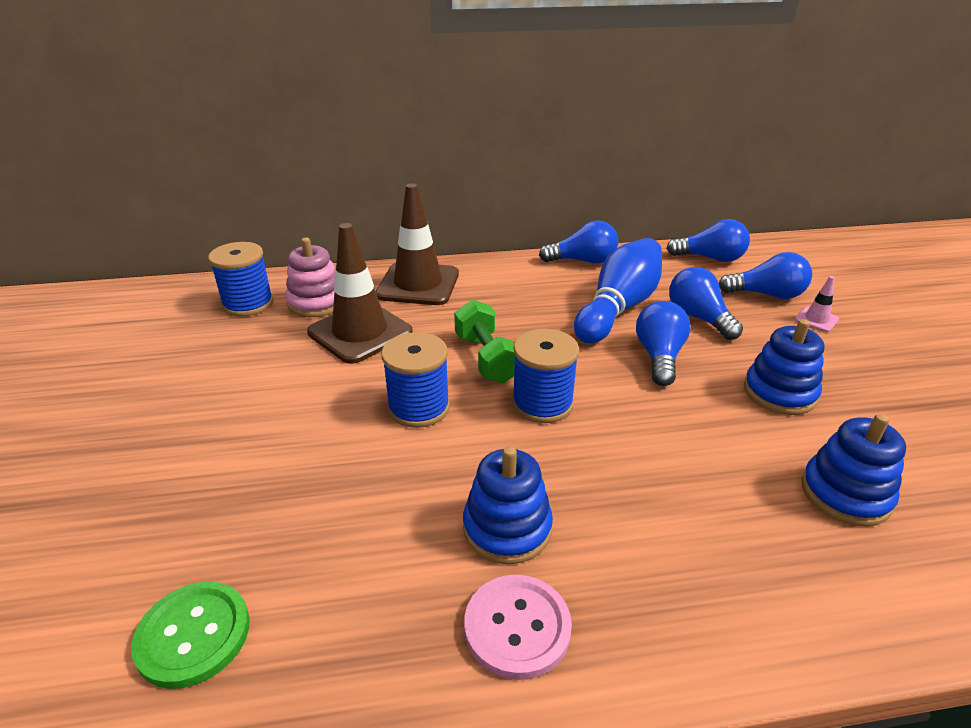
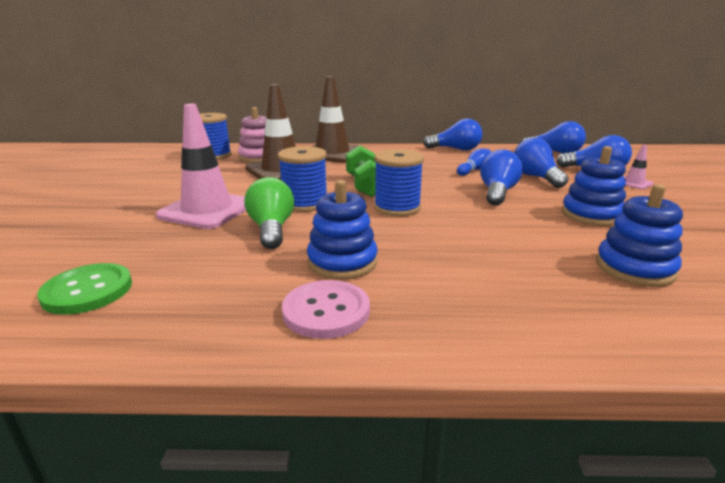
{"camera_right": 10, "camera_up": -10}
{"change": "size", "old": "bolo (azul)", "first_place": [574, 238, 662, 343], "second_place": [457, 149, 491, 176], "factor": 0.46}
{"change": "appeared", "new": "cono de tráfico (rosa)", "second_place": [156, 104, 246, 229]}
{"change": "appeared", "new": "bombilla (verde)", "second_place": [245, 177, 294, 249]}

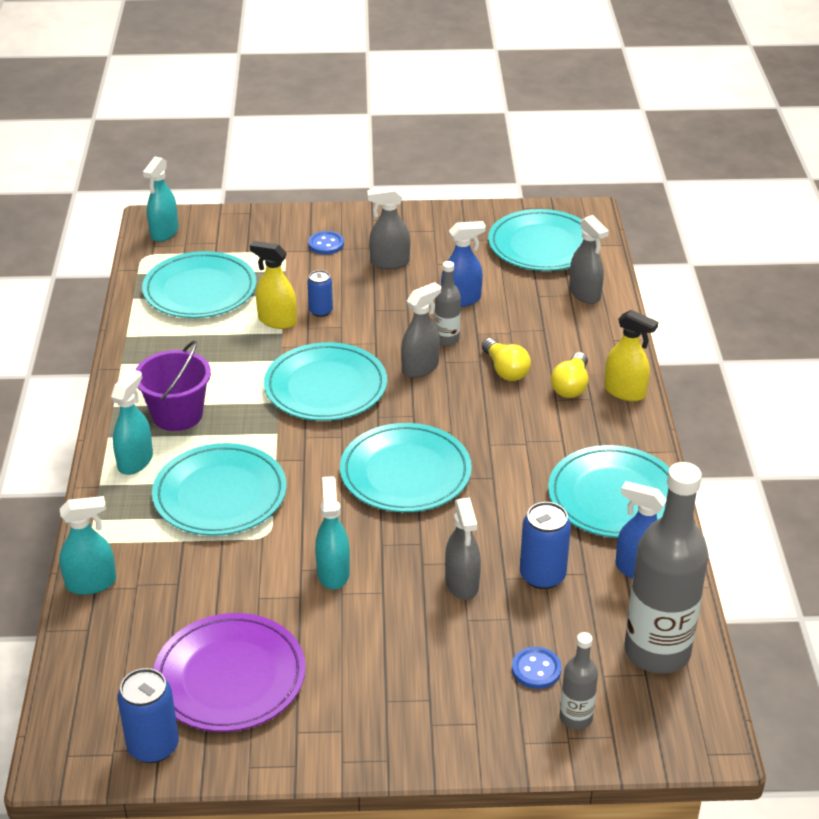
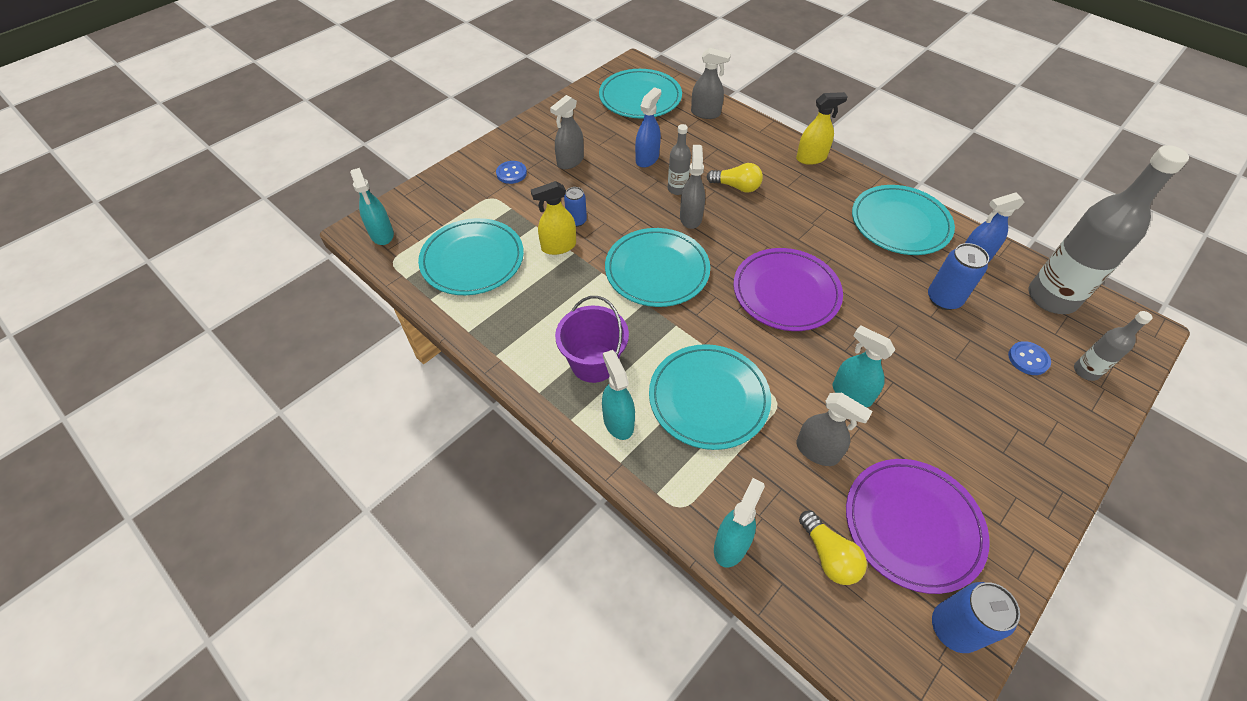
{"camera_right": -45, "camera_up": 15}
{"change": "colour", "old": "plato (turquesa)", "new": "plato (morado)", "first_place": [340, 423, 472, 512], "second_place": [733, 248, 843, 331]}
{"change": "relocated", "old": "pulverizador (gris)", "first_place": [445, 498, 481, 600], "second_place": [796, 393, 873, 466]}
{"change": "relocated", "old": "bombilla (amarillo)", "first_place": [551, 352, 588, 398], "second_place": [799, 511, 867, 585]}

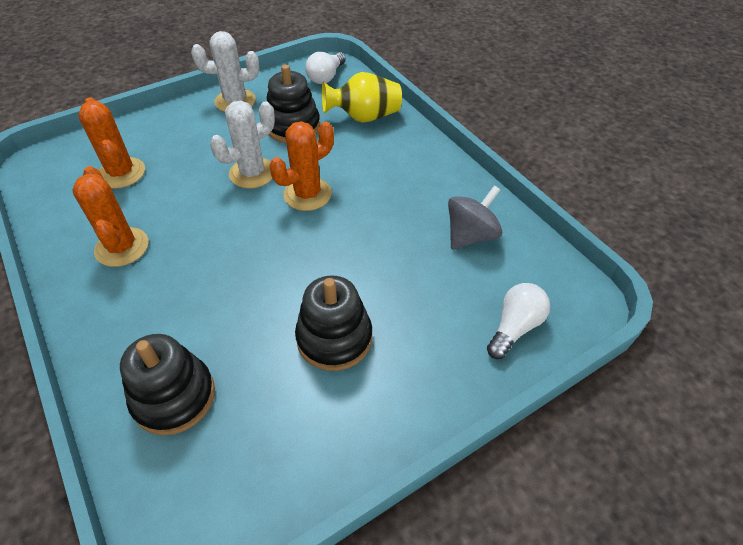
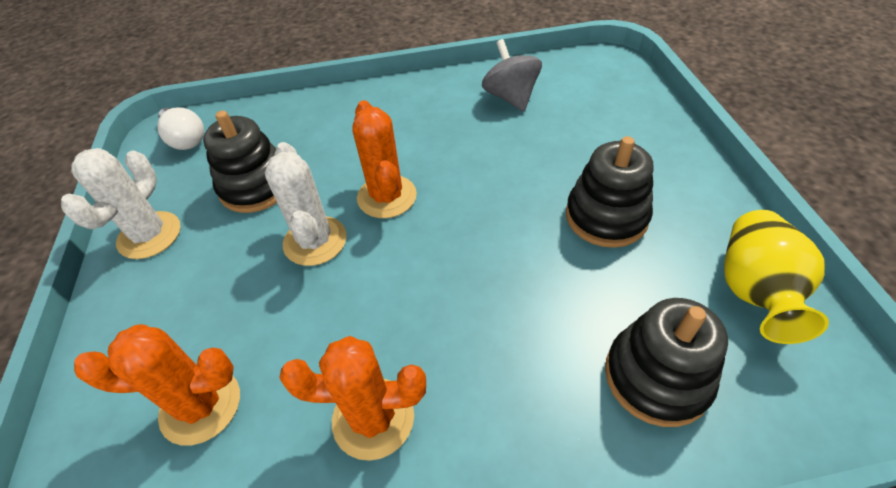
{"camera_right": -65, "camera_up": 0}
{"change": "relocated", "old": "florero (amarillo)", "first_place": [322, 72, 402, 123], "second_place": [724, 210, 829, 344]}
{"change": "missing", "old": "bombilla (blanco)", "first_place": [487, 283, 550, 359]}

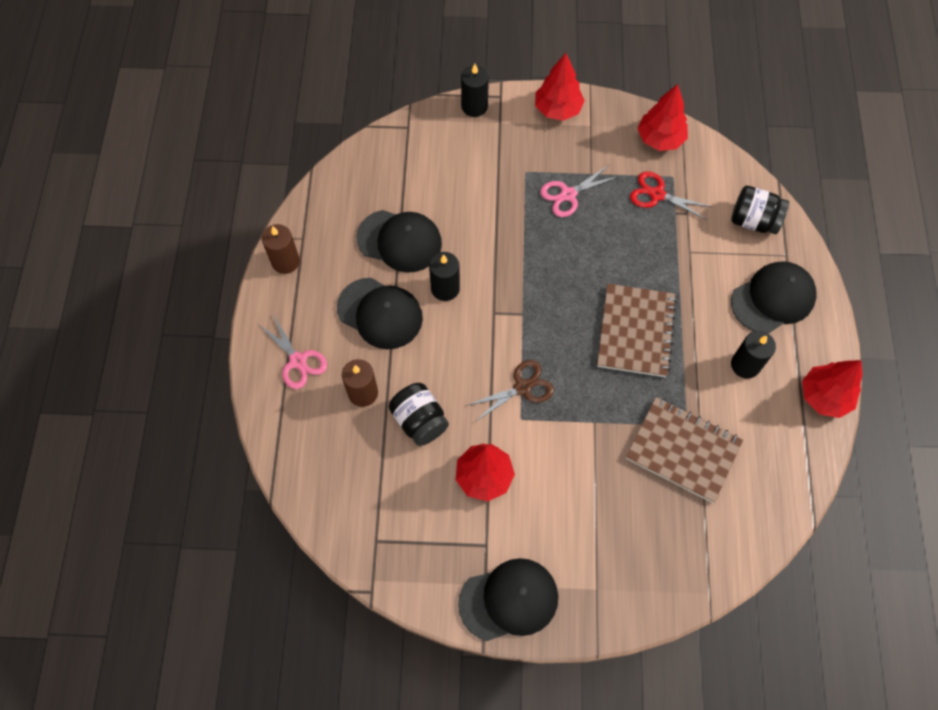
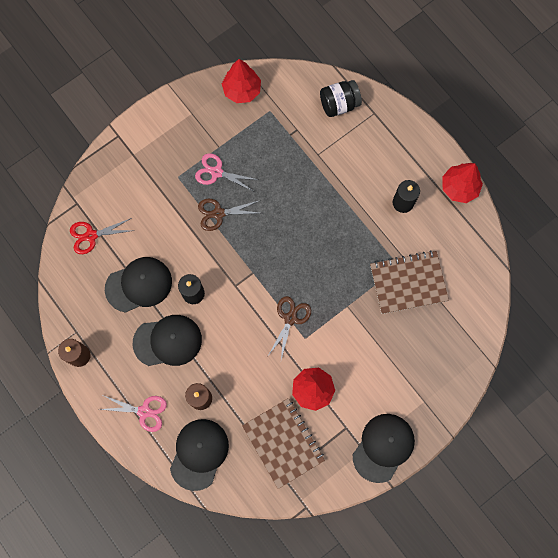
{"camera_right": -40, "camera_up": 10}
{"change": "missing", "old": "tarro (negro)", "first_place": [389, 383, 449, 446]}
{"change": "missing", "old": "vela (negro)", "first_place": [461, 64, 489, 117]}
{"change": "missing", "old": "árbol (rojo)", "first_place": [535, 53, 585, 121]}
{"change": "spun", "old": "tijeras (rosa)", "first_place": [540, 165, 619, 217], "second_place": [195, 153, 259, 191], "degrees": 90}
{"change": "relocated", "old": "cuaderno (marrón)", "first_place": [597, 284, 677, 377], "second_place": [242, 398, 325, 489]}
{"change": "relocated", "old": "tijeras (rojo)", "first_place": [630, 171, 713, 220], "second_place": [70, 218, 135, 254]}
{"change": "relocated", "old": "gorra (negro)", "first_place": [731, 261, 817, 333], "second_place": [170, 419, 229, 491]}
{"change": "appeared", "new": "tijeras (marrón)", "second_place": [198, 199, 260, 231]}

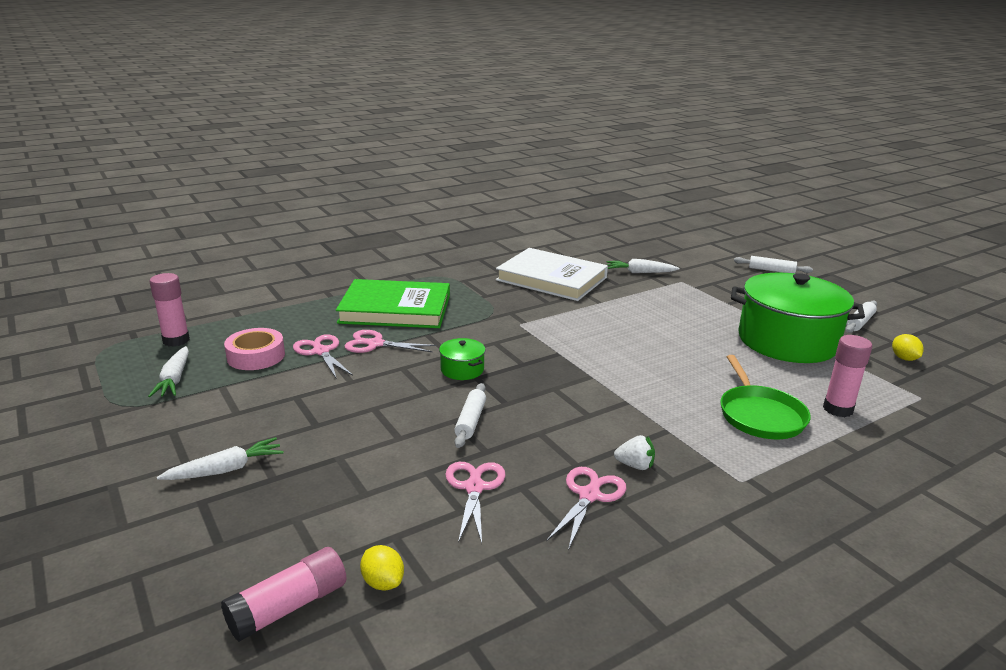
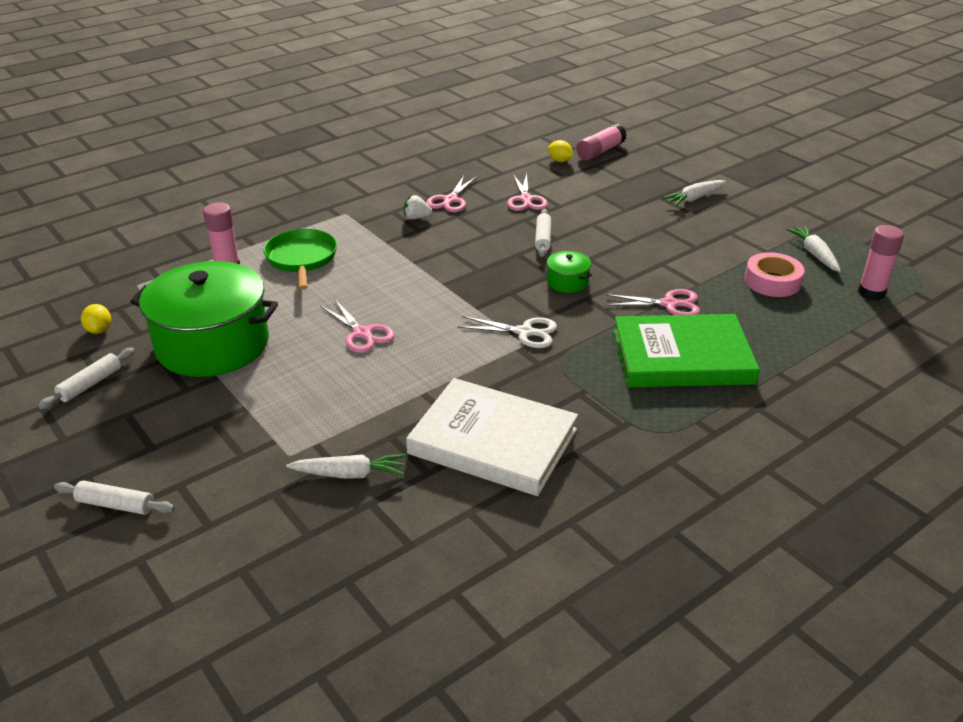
{"camera_right": 175, "camera_up": 10}
{"change": "relocated", "old": "tijeras (rosa)", "first_place": [293, 334, 353, 379], "second_place": [320, 300, 395, 353]}
{"change": "appeared", "new": "tijeras (blanco)", "second_place": [458, 316, 557, 348]}

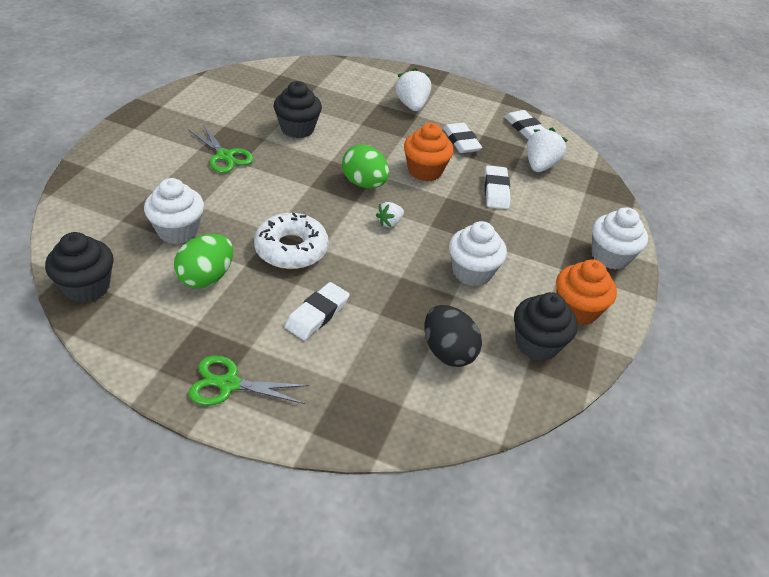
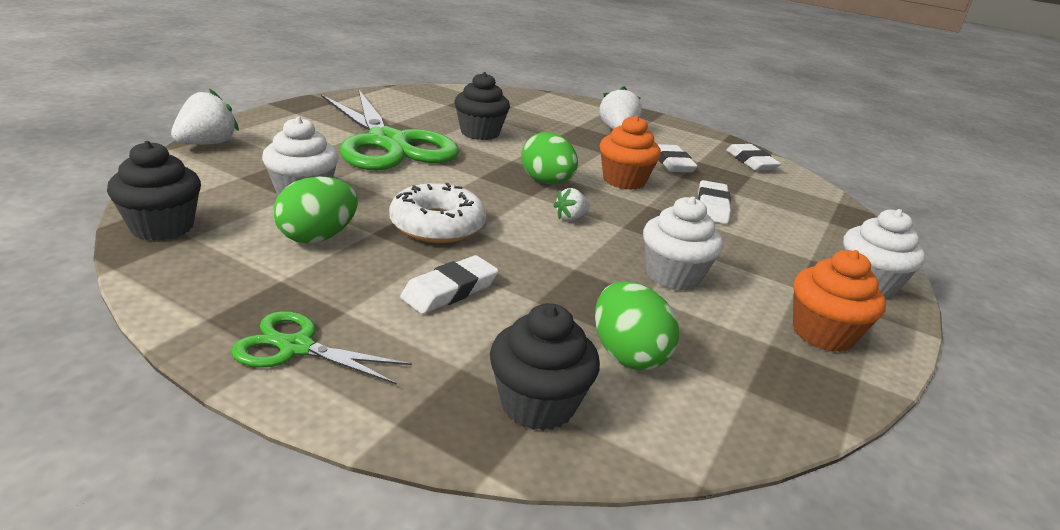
{"camera_right": 10, "camera_up": -15}
{"change": "size", "old": "tijeras (verde)", "first_place": [189, 124, 254, 173], "second_place": [321, 90, 459, 171], "factor": 2.19}
{"change": "colour", "old": "huevo (negro)", "new": "huevo (verde)", "first_place": [424, 305, 482, 367], "second_place": [595, 281, 679, 370]}
{"change": "relocated", "old": "magdalena (negro)", "first_place": [514, 292, 578, 361], "second_place": [490, 303, 600, 431]}
{"change": "relocated", "old": "fresa (blanco)", "first_place": [527, 128, 568, 172], "second_place": [171, 88, 239, 145]}

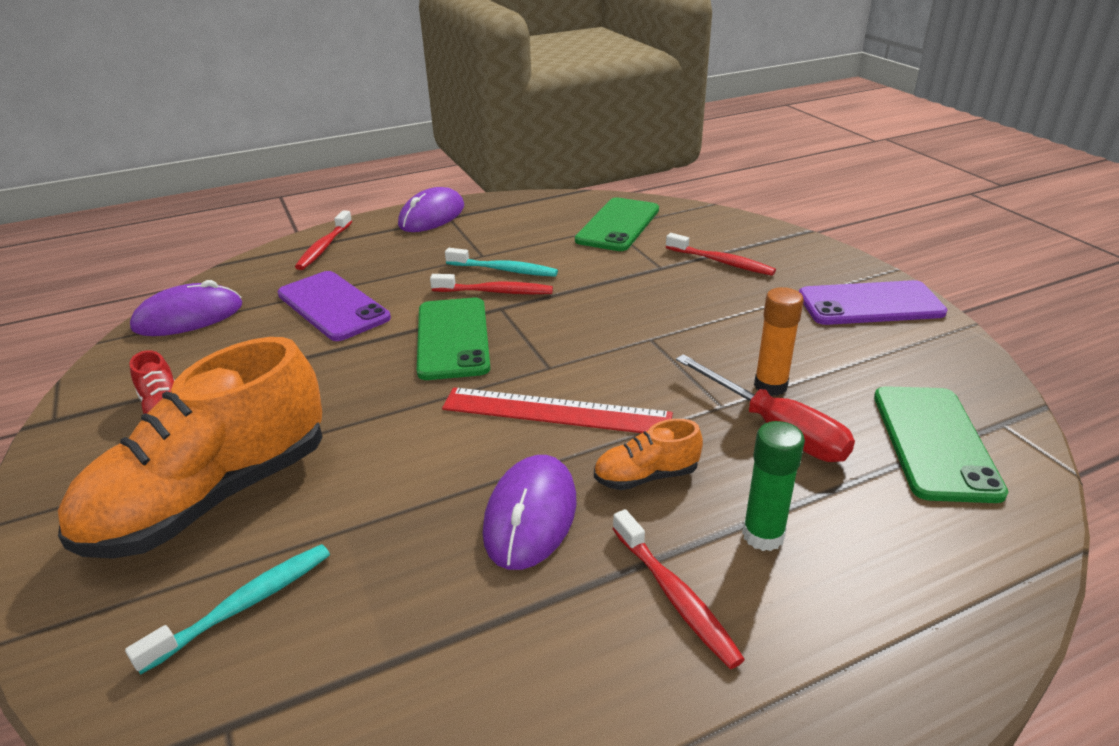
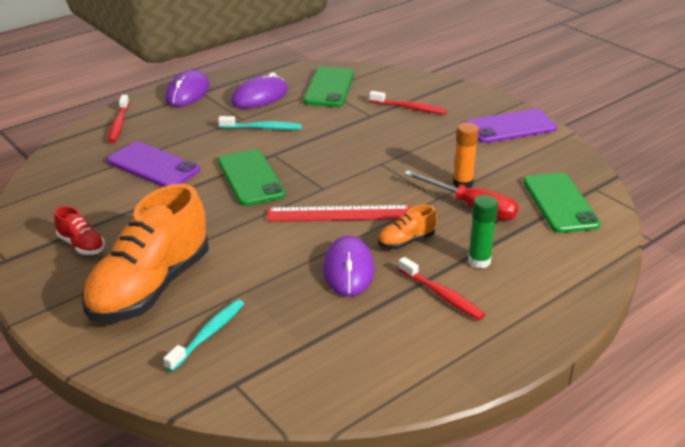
{"camera_right": -15, "camera_up": 0}
{"change": "relocated", "old": "ratón (morado)", "first_place": [130, 280, 242, 336], "second_place": [231, 72, 288, 109]}
{"change": "missing", "old": "cepillo de dientes (rojo)", "first_place": [430, 274, 553, 294]}

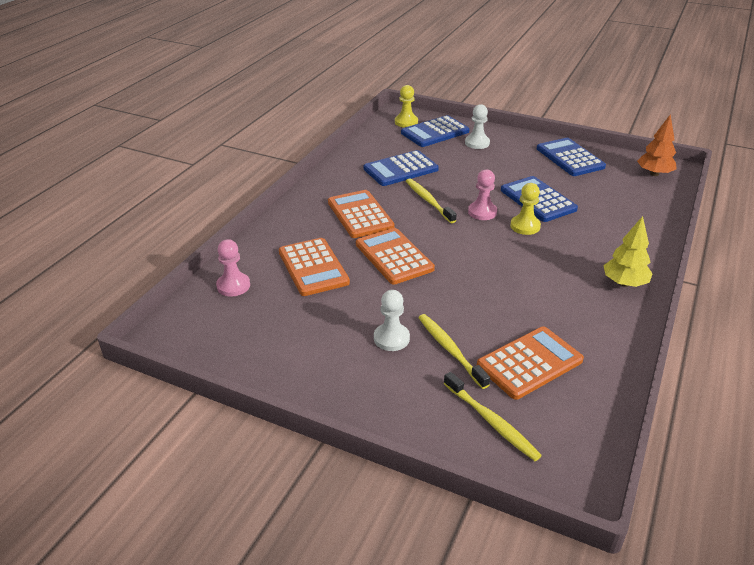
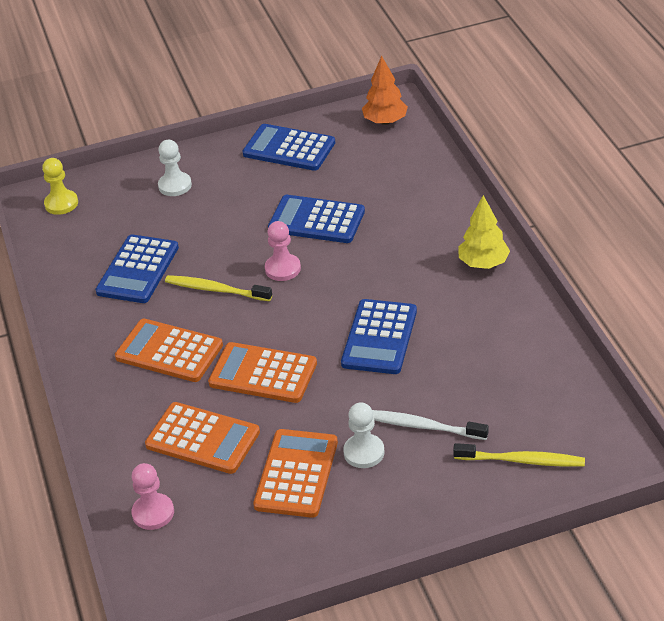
{"camera_right": -40, "camera_up": 5}
{"change": "relocated", "old": "calculadora (azul)", "first_place": [401, 115, 469, 147], "second_place": [341, 299, 417, 374]}
{"change": "colour", "old": "cepillo de dientes (amarillo)", "new": "cepillo de dientes (blanco)", "first_place": [418, 314, 490, 389], "second_place": [372, 410, 489, 440]}
{"change": "relocated", "old": "calculadora (naranja)", "first_place": [477, 326, 584, 400], "second_place": [253, 429, 338, 518]}
{"change": "missing", "old": "peón (amarillo)", "first_place": [510, 183, 541, 235]}

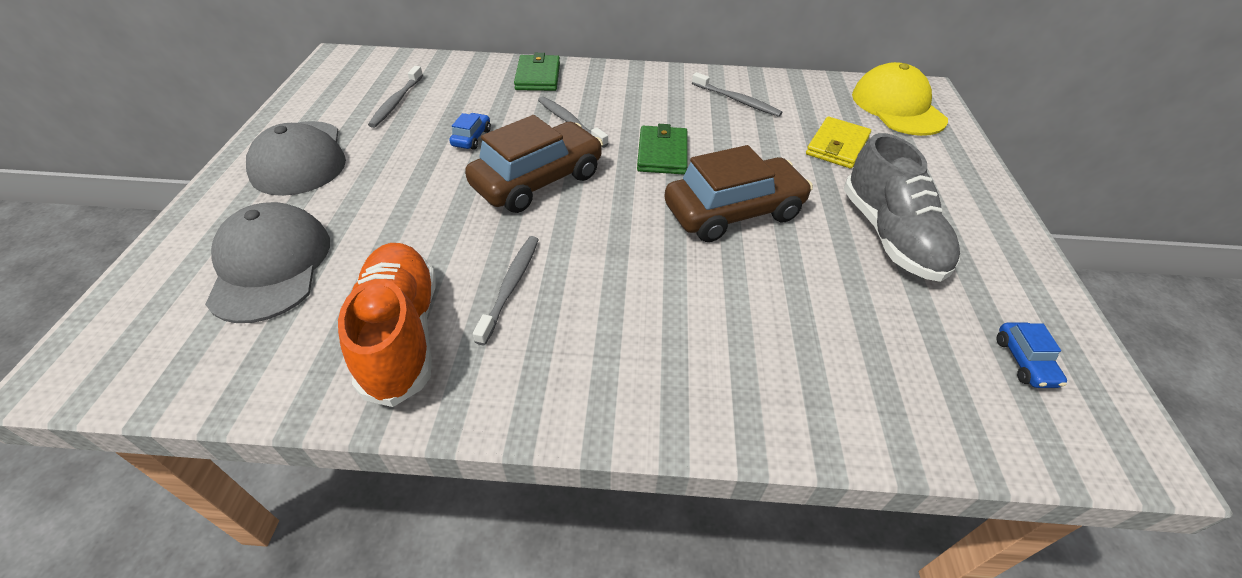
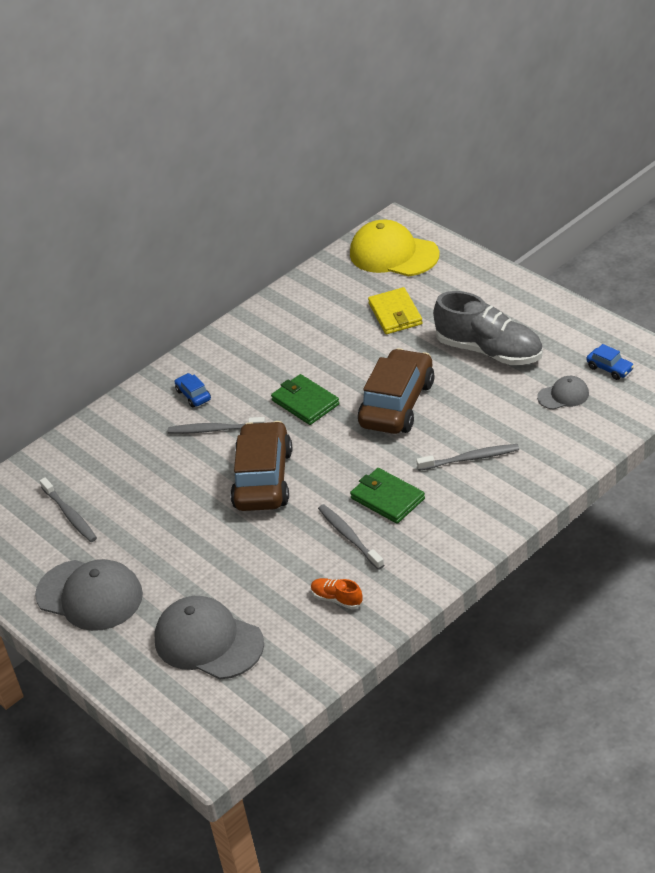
{"camera_right": -40, "camera_up": -5}
{"change": "size", "old": "zapato (naranja)", "first_place": [338, 243, 436, 407], "second_place": [311, 578, 363, 609], "factor": 0.43}
{"change": "relocated", "old": "coche (azul)", "first_place": [449, 113, 491, 150], "second_place": [175, 373, 211, 408]}
{"change": "relocated", "old": "cartera (verde)", "first_place": [514, 53, 560, 91], "second_place": [350, 468, 425, 524]}
{"change": "relocated", "old": "cepillo de dientes (gris)", "first_place": [692, 72, 783, 117], "second_place": [416, 444, 519, 471]}
{"change": "appeared", "new": "gorra (gris)", "second_place": [537, 376, 589, 410]}

